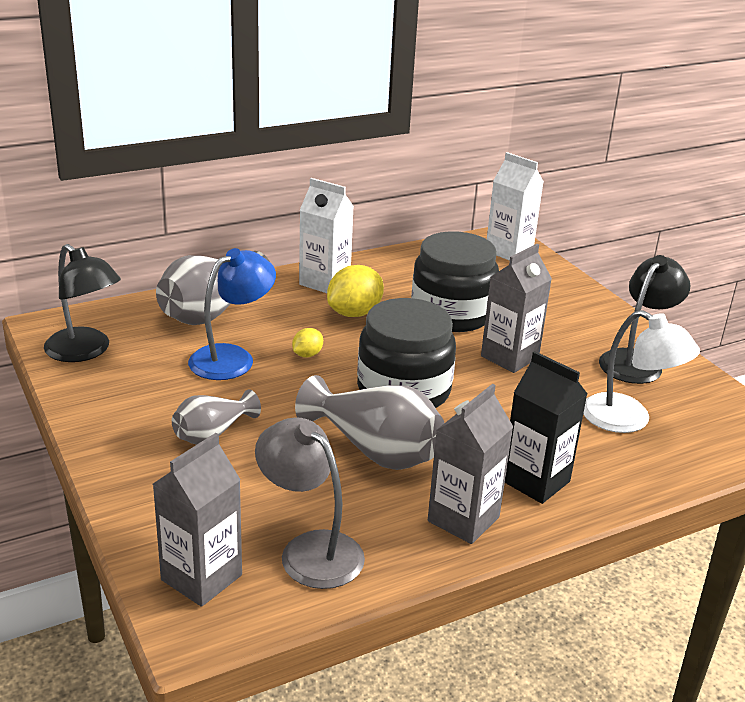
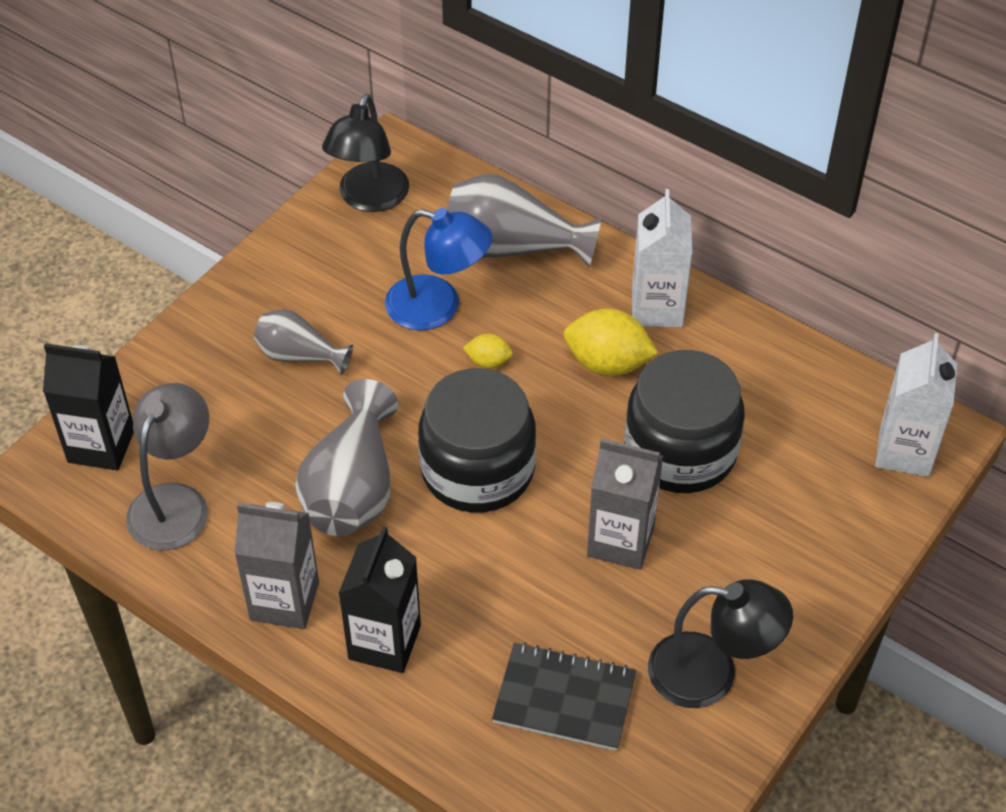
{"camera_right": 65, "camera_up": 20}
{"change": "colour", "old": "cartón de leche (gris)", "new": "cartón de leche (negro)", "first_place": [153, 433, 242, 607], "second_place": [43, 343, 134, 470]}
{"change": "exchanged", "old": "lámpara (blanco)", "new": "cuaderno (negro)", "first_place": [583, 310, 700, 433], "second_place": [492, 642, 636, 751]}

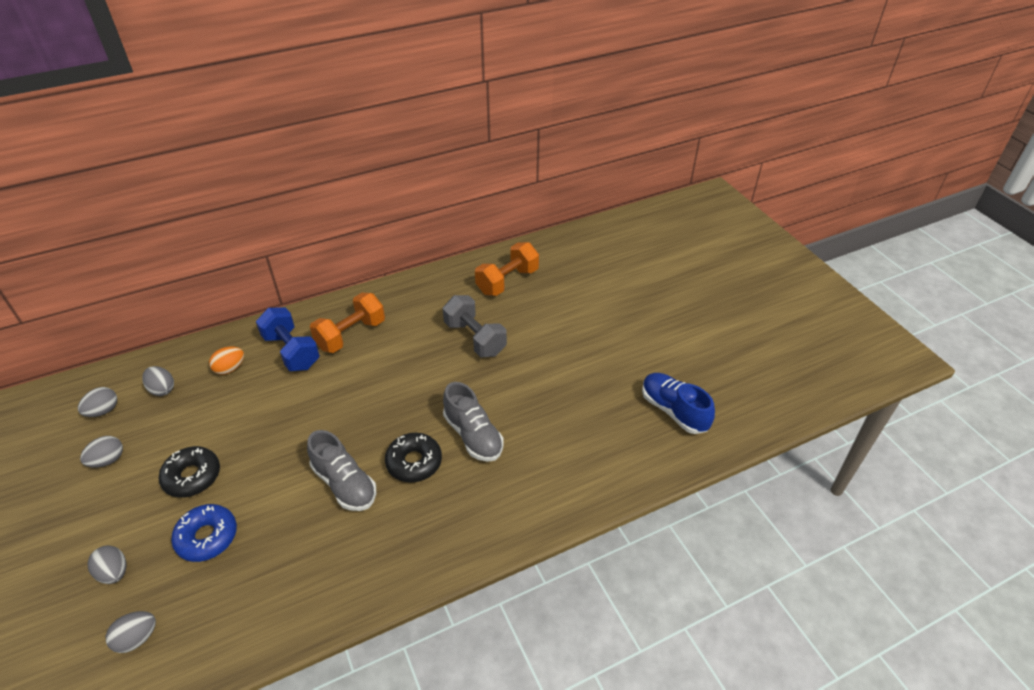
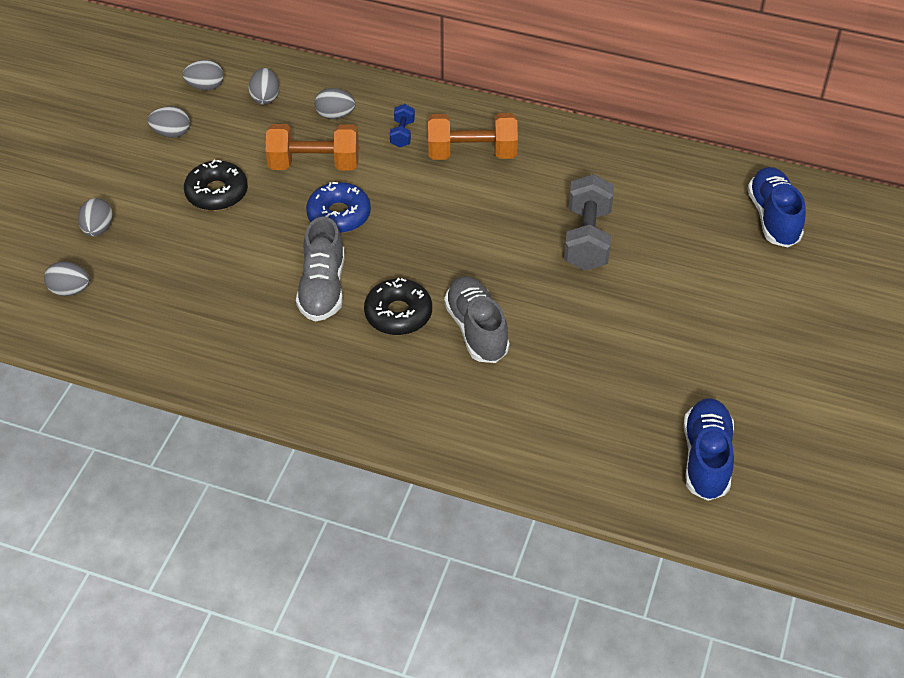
{"camera_right": 45, "camera_up": 5}
{"change": "relocated", "old": "rosquilla (azul)", "first_place": [171, 504, 237, 562], "second_place": [306, 182, 371, 233]}
{"change": "colour", "old": "huevo (naranja)", "new": "huevo (gris)", "first_place": [209, 347, 244, 375], "second_place": [315, 88, 355, 119]}
{"change": "size", "old": "mancuerna (azul)", "first_place": [256, 308, 320, 371], "second_place": [390, 104, 415, 147], "factor": 0.5}
{"change": "spun", "old": "zapato (gris)", "first_place": [443, 382, 503, 462], "second_place": [444, 276, 510, 363], "degrees": 150}
{"change": "relocated", "old": "mancuerna (naranja)", "first_place": [475, 242, 539, 296], "second_place": [266, 124, 359, 171]}
{"change": "appeared", "new": "zapato (azul)", "second_place": [747, 167, 806, 247]}

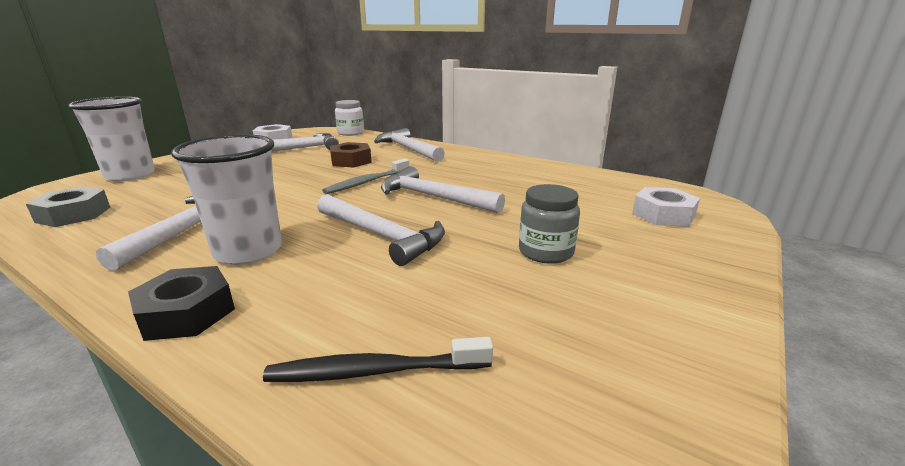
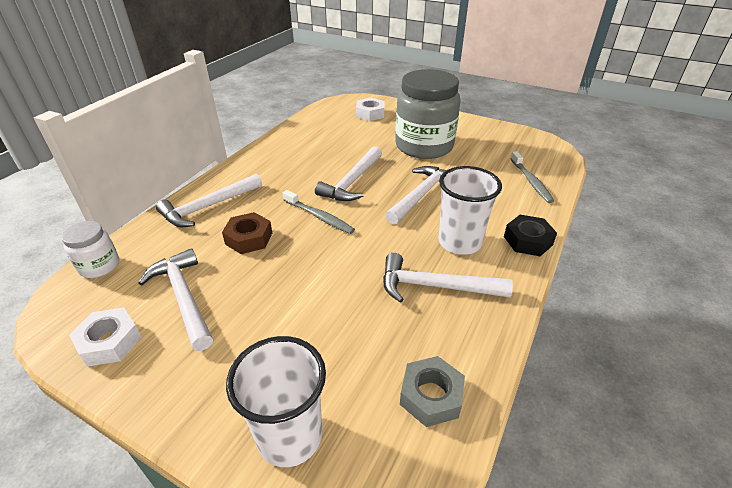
{"camera_right": -95, "camera_up": 15}
{"change": "colour", "old": "cepillo de dientes (negro)", "new": "cepillo de dientes (gris)", "first_place": [263, 337, 493, 382], "second_place": [510, 151, 554, 203]}
{"change": "size", "old": "tarro (gris)", "first_place": [519, 184, 580, 264], "second_place": [395, 69, 460, 159], "factor": 2.13}

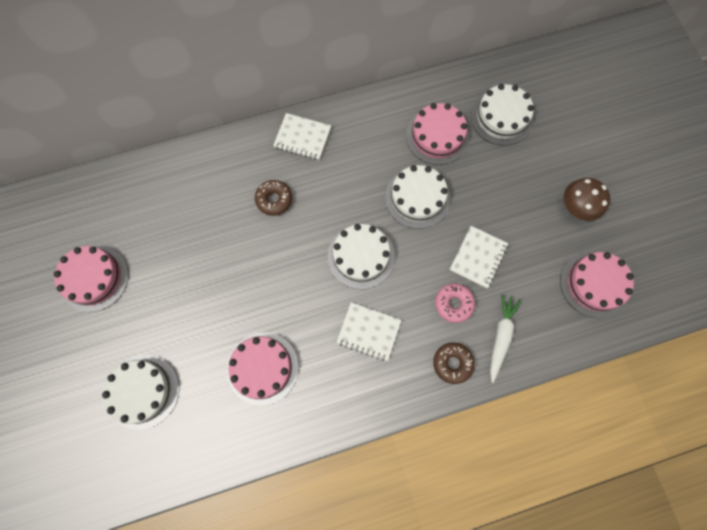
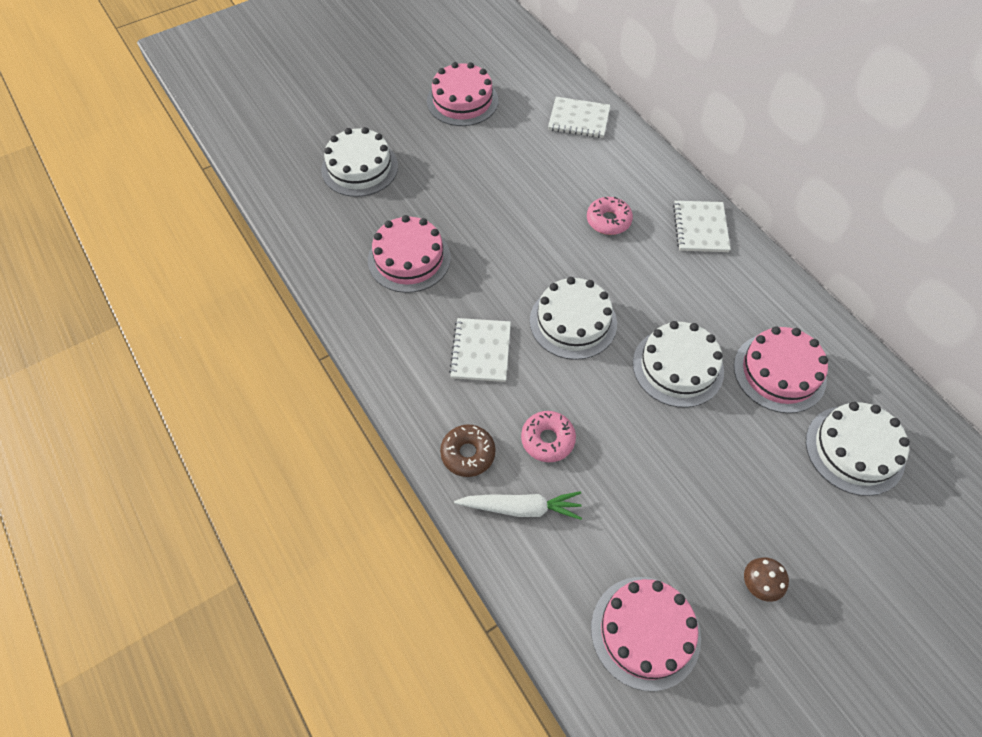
{"camera_right": 75, "camera_up": -15}
{"change": "colour", "old": "rosquilla (marrón)", "new": "rosquilla (rosa)", "first_place": [255, 180, 292, 216], "second_place": [587, 197, 633, 235]}
{"change": "relocated", "old": "cuaderno (blanco)", "first_place": [450, 226, 508, 288], "second_place": [548, 97, 610, 138]}
{"change": "size", "old": "seta (marrón)", "first_place": [564, 178, 610, 221], "second_place": [744, 557, 789, 602], "factor": 0.62}

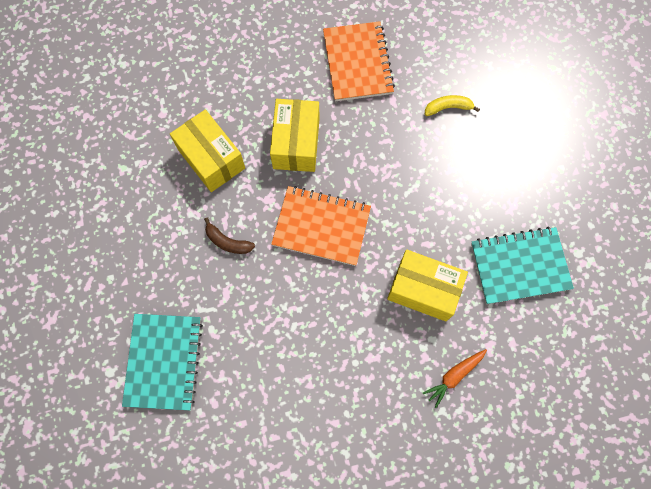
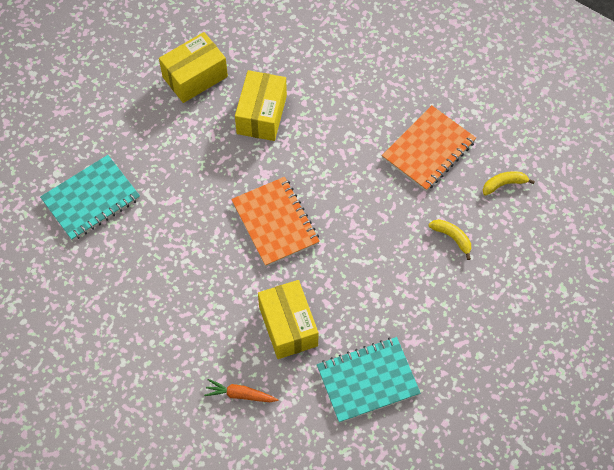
{"camera_right": 50, "camera_up": -10}
{"change": "missing", "old": "plátano (marrón)", "first_place": [204, 218, 255, 254]}
{"change": "relocated", "old": "caja (amarillo)", "first_place": [270, 99, 320, 172], "second_place": [159, 32, 228, 103]}
{"change": "spun", "old": "cuaderno (turquesa)", "first_place": [471, 227, 574, 304], "second_place": [317, 337, 420, 423], "degrees": -60}
{"change": "appeared", "new": "plátano (amarillo)", "second_place": [483, 171, 535, 196]}

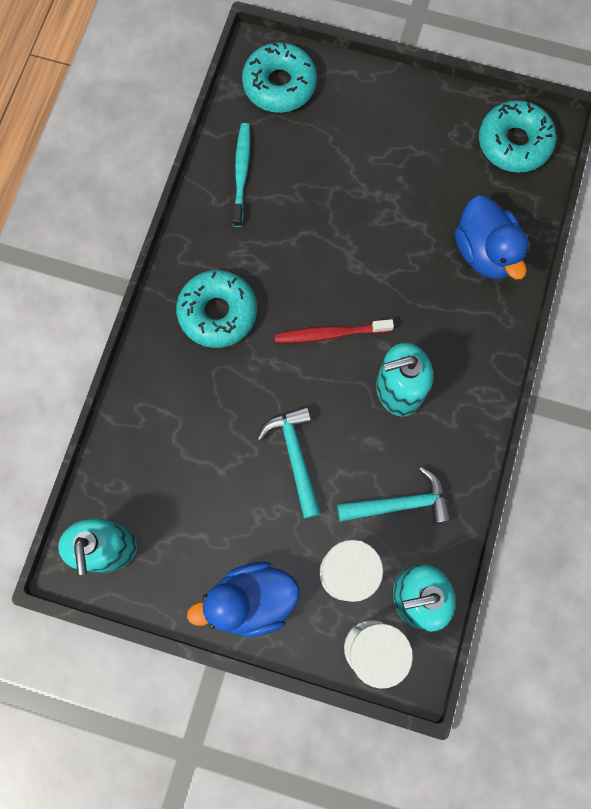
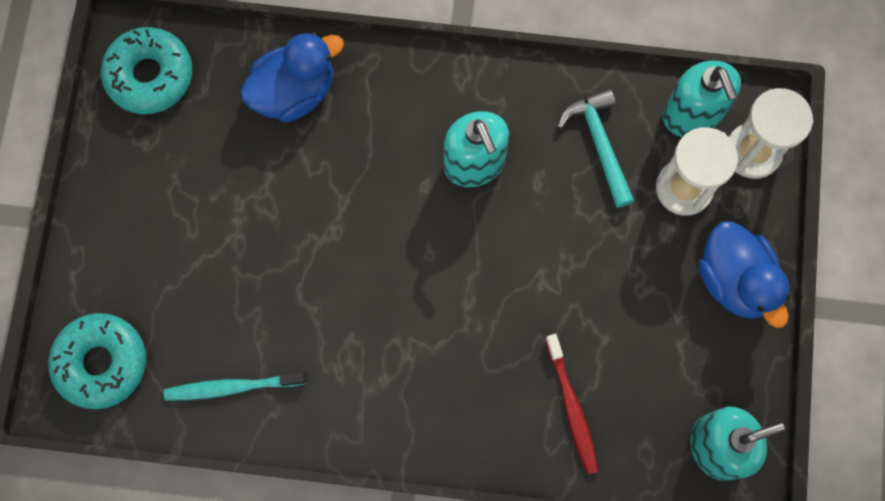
{"camera_right": -100, "camera_up": 0}
{"change": "missing", "old": "rosquilla (turquesa)", "first_place": [176, 270, 257, 348]}
{"change": "missing", "old": "martillo (turquesa)", "first_place": [257, 406, 321, 519]}
{"change": "relocated", "old": "cepillo de dientes (rojo)", "first_place": [275, 319, 394, 343], "second_place": [545, 334, 599, 474]}

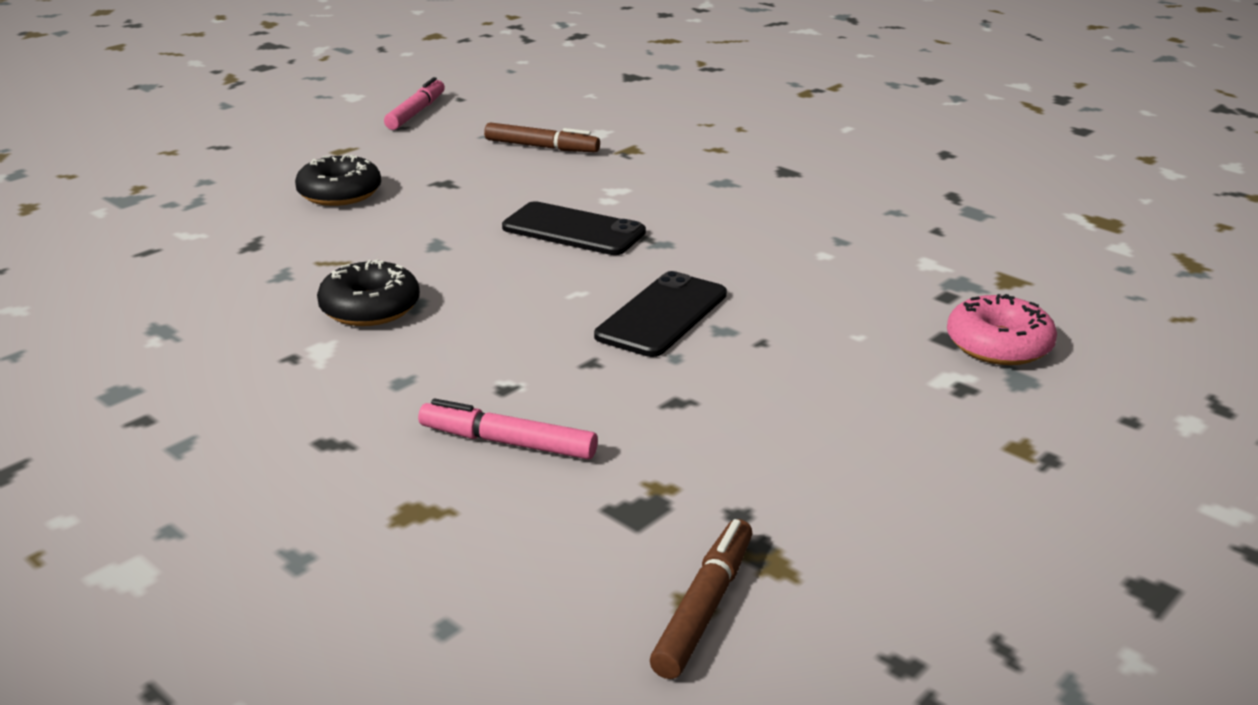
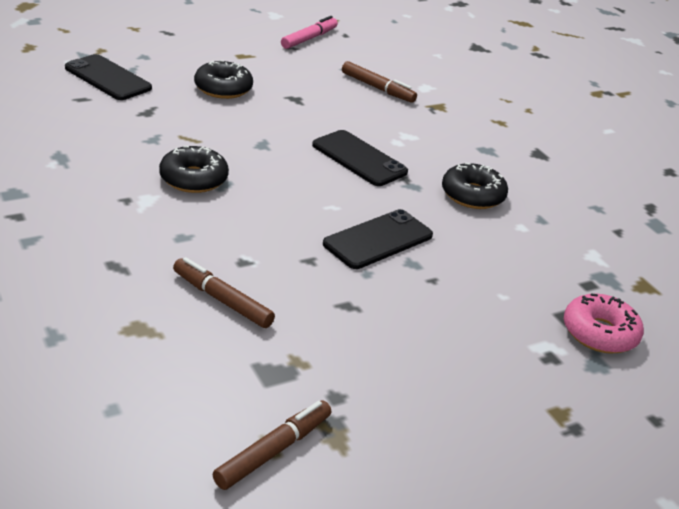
{"camera_right": 15, "camera_up": 5}
{"change": "colour", "old": "rotulador (rosa)", "new": "rotulador (marrón)", "first_place": [418, 399, 598, 459], "second_place": [173, 257, 275, 328]}
{"change": "appeared", "new": "móvil (negro)", "second_place": [65, 54, 152, 100]}
{"change": "appeared", "new": "rosquilla (negro)", "second_place": [442, 163, 508, 209]}

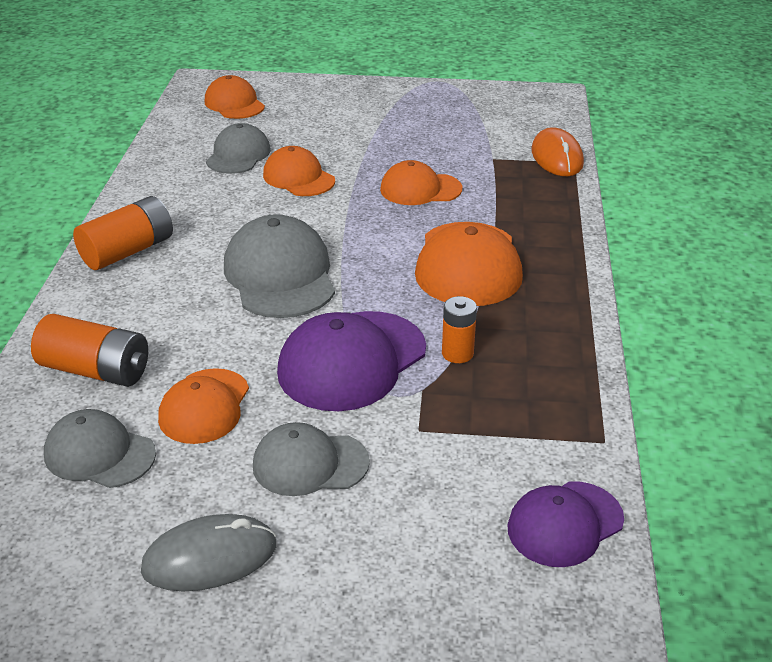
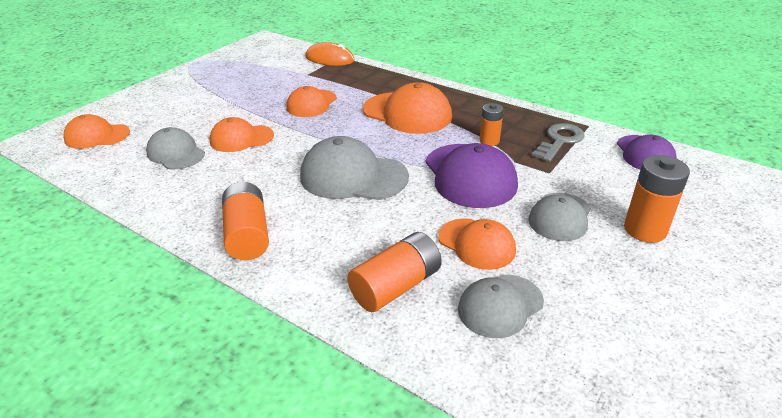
{"camera_right": -60, "camera_up": 0}
{"change": "missing", "old": "ratón (gris)", "first_place": [141, 514, 276, 591]}
{"change": "appeared", "new": "llave (gris)", "second_place": [532, 123, 585, 162]}
{"change": "appeared", "new": "pila (naranja)", "second_place": [624, 155, 690, 243]}

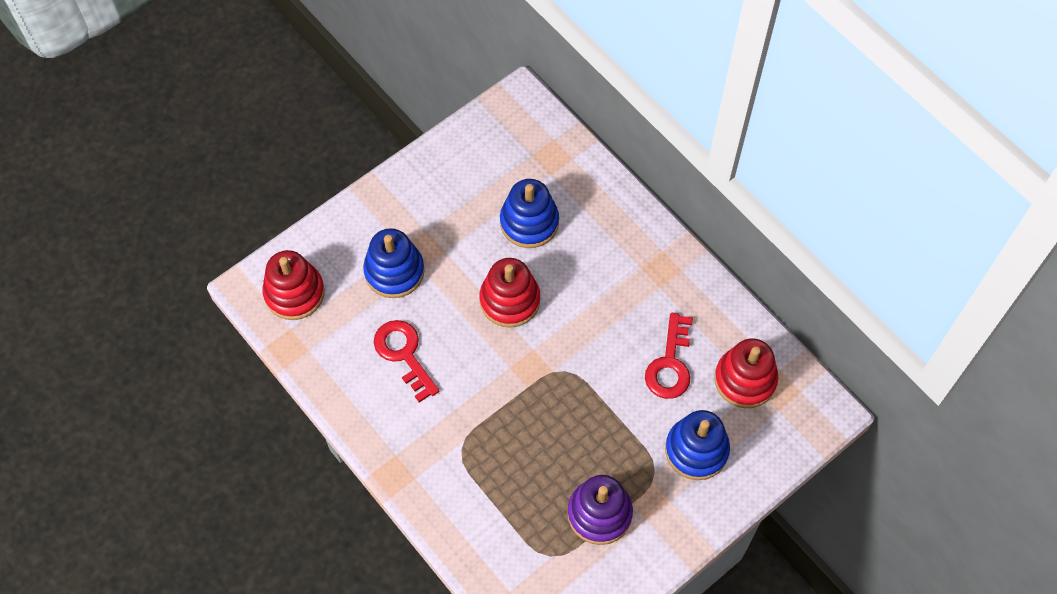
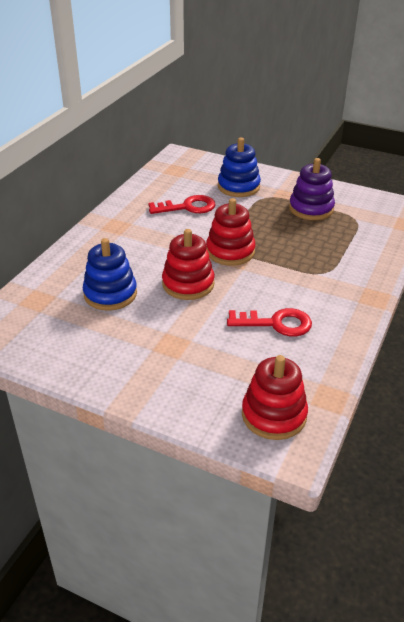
{"camera_right": -115, "camera_up": -25}
{"change": "missing", "old": "juguete apilable (azul)", "first_place": [363, 228, 424, 298]}
{"change": "spun", "old": "llave (rojo)", "first_place": [374, 320, 439, 403], "second_place": [227, 308, 312, 336], "degrees": -120}
{"change": "relocated", "old": "juguete apilable (rojo)", "first_place": [714, 338, 778, 408], "second_place": [206, 198, 256, 266]}

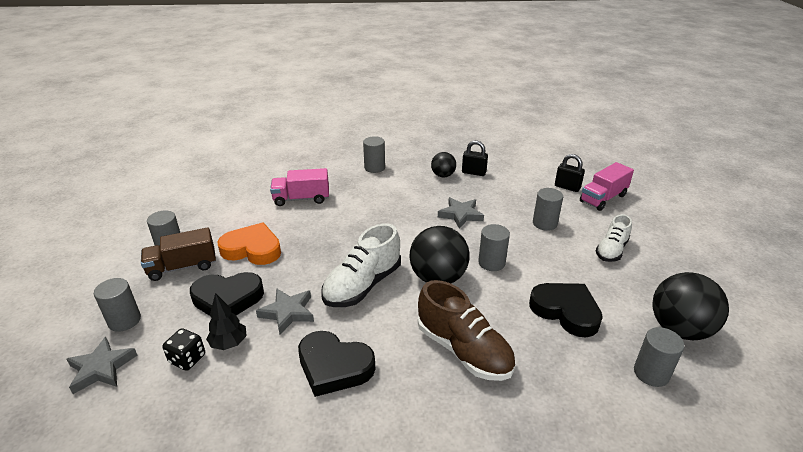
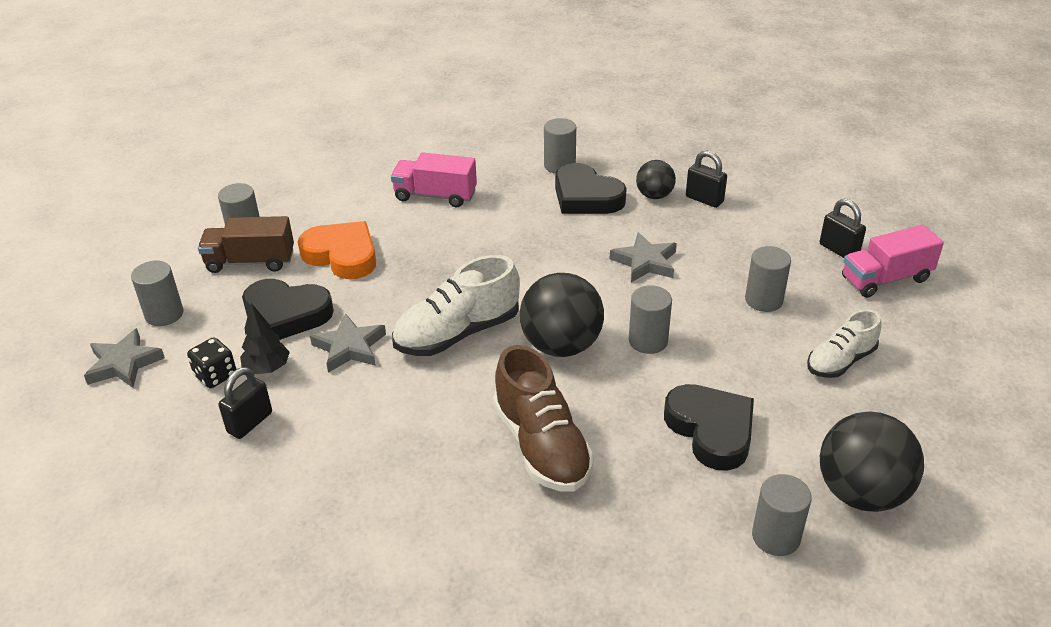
{"camera_right": 20, "camera_up": 5}
{"change": "relocated", "old": "corazón (negro)", "first_place": [298, 331, 375, 397], "second_place": [555, 163, 627, 214]}
{"change": "appeared", "new": "candado (negro)", "second_place": [218, 367, 272, 439]}

